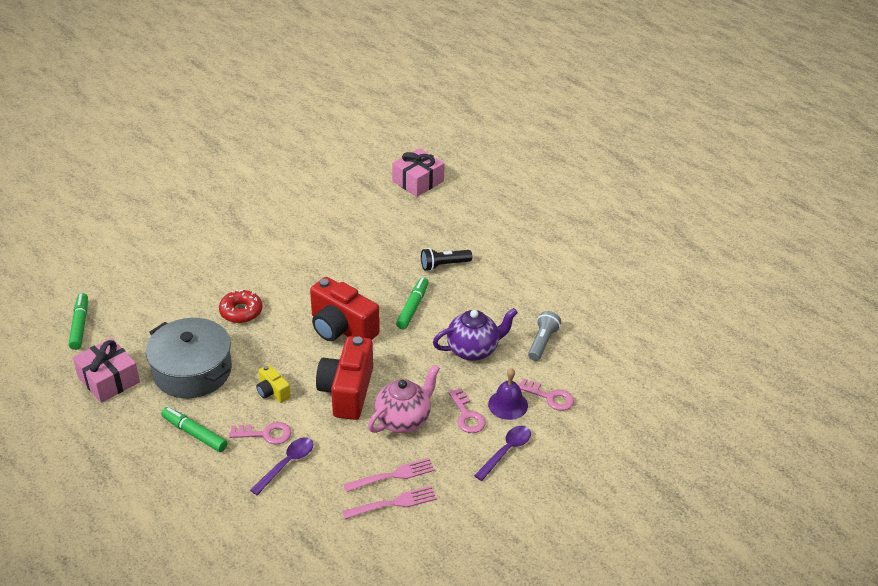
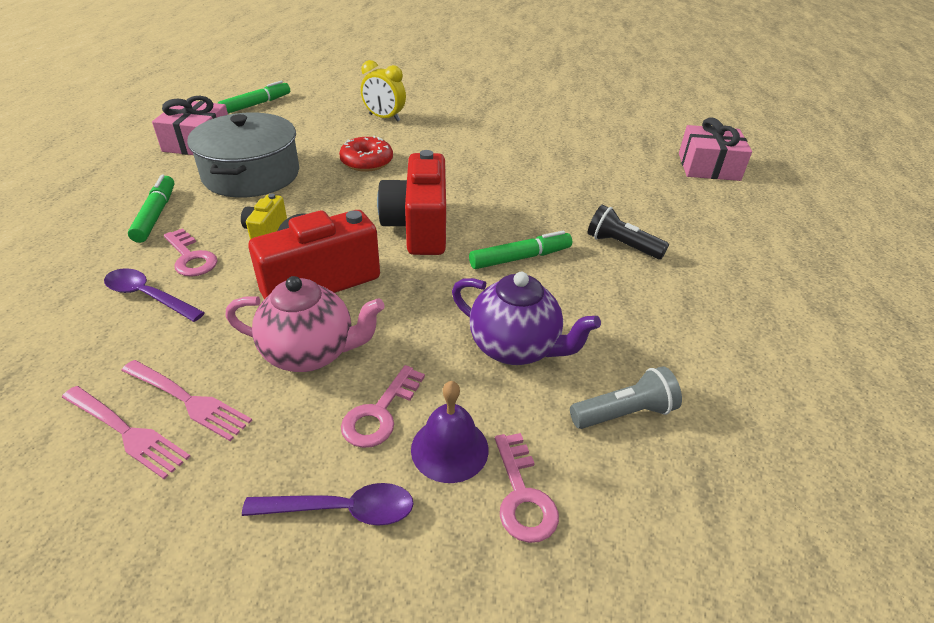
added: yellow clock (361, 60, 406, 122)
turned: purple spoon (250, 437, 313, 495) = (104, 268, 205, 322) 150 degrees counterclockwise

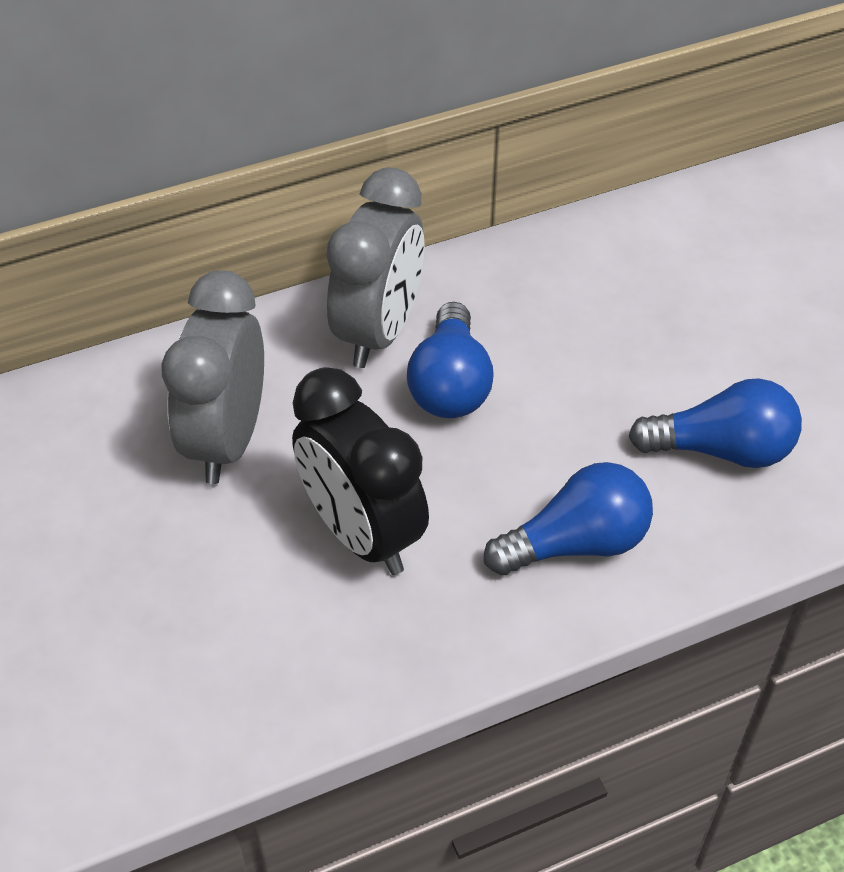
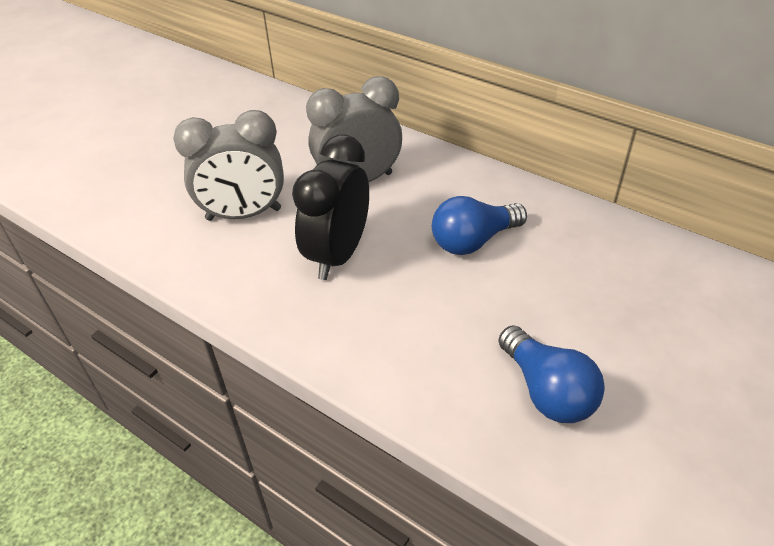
removed: blue light bulb (484, 462, 653, 575)
moved: grey clock (326, 167, 425, 368) to (173, 110, 284, 221)

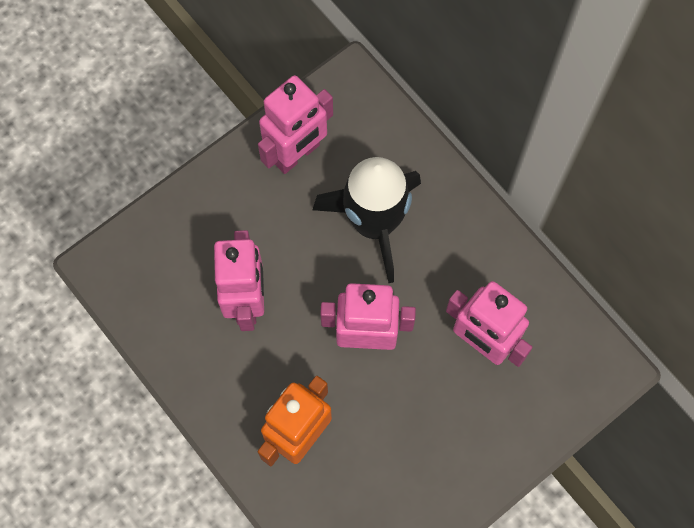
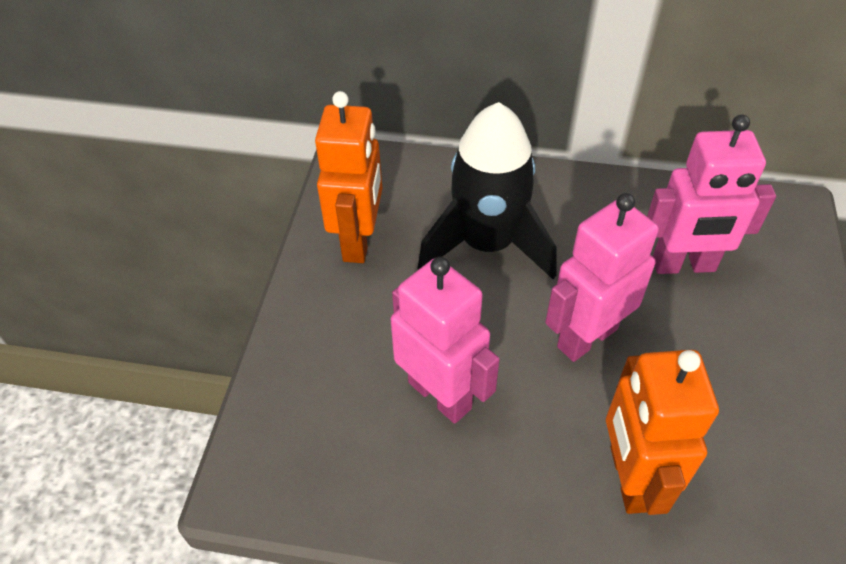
recoloured: pink robot (258, 75, 333, 174) to orange robot (315, 91, 382, 263)

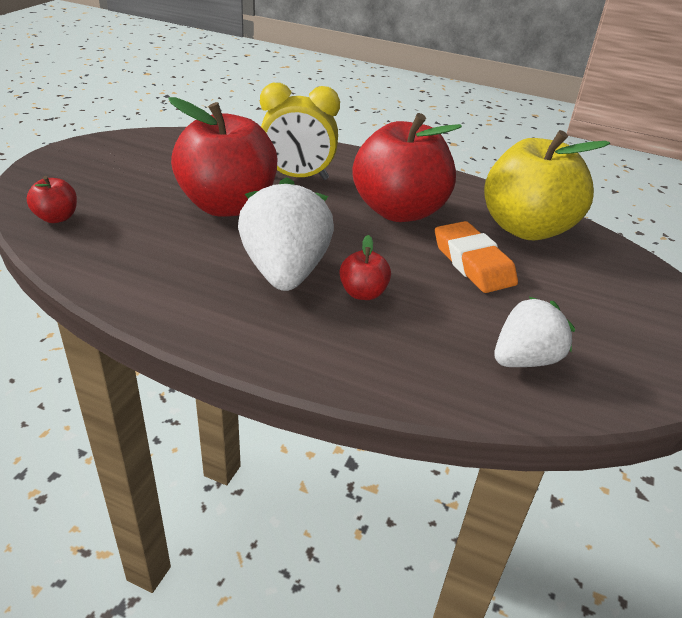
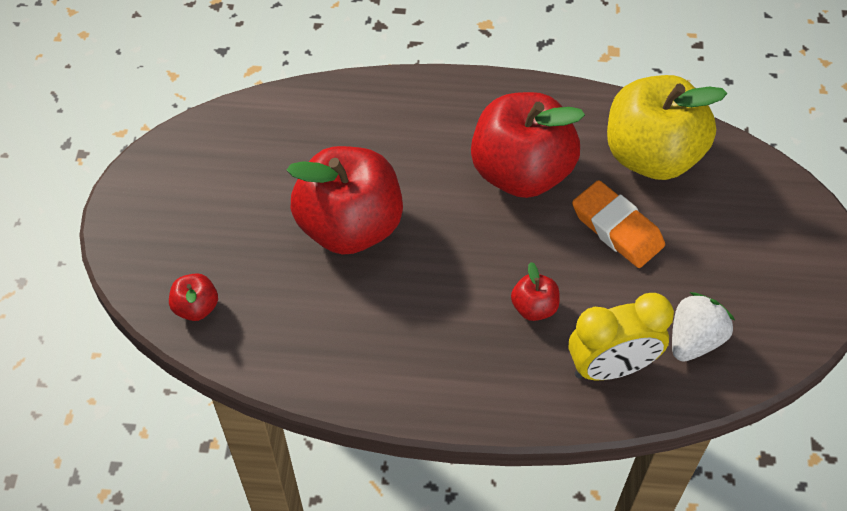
removed: white strawberry (238, 177, 334, 291)
moved: yellow clock (260, 83, 340, 180) to (569, 293, 674, 380)

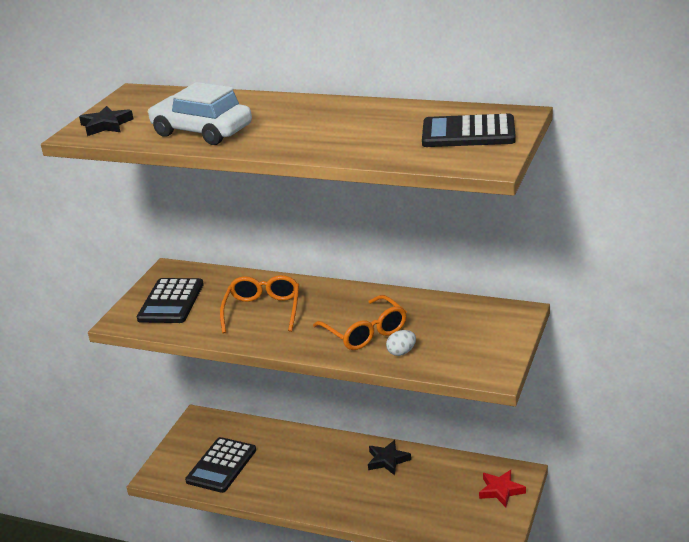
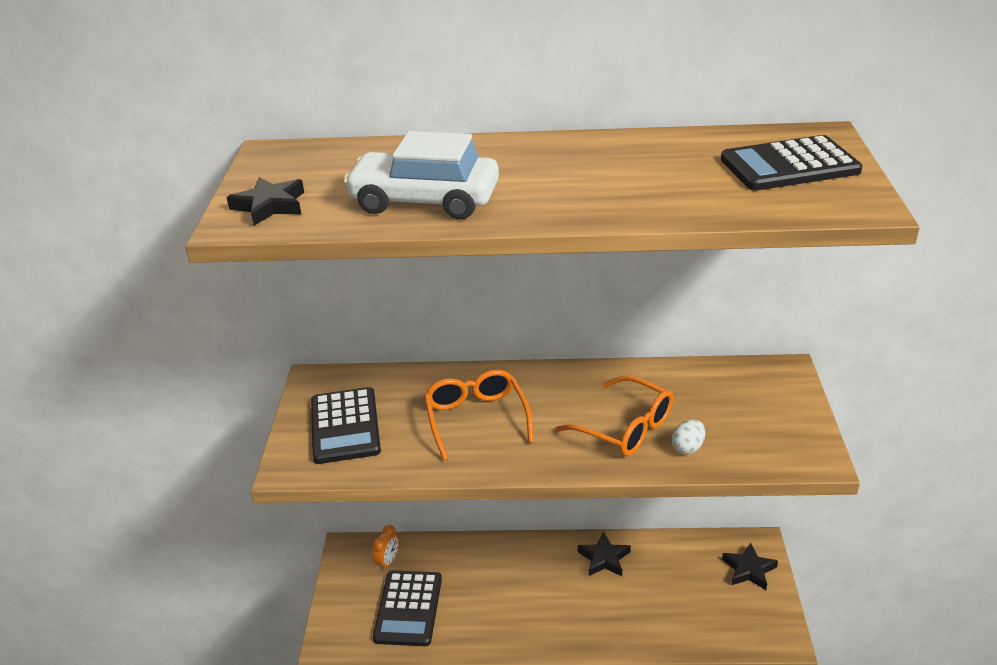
added: orange clock (372, 525, 399, 571)
recoloured: red star (479, 470, 526, 507) to black star (722, 543, 778, 590)

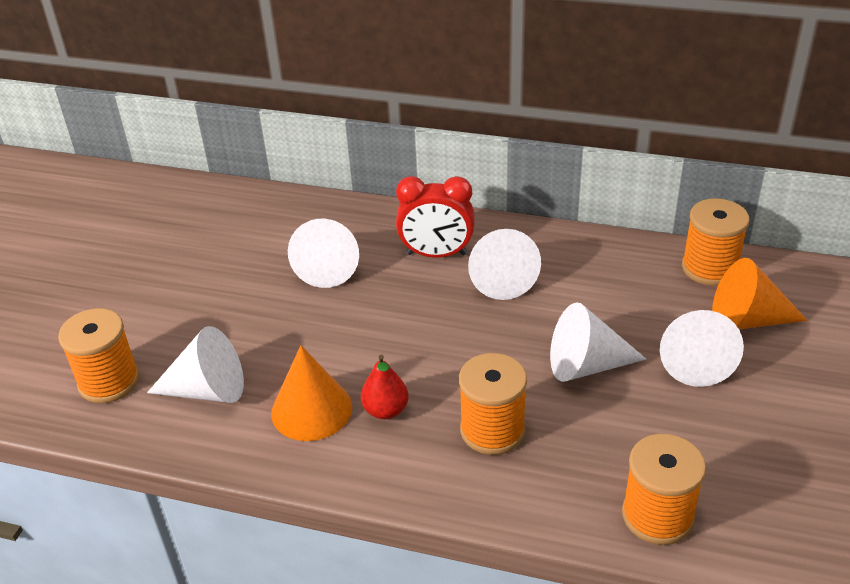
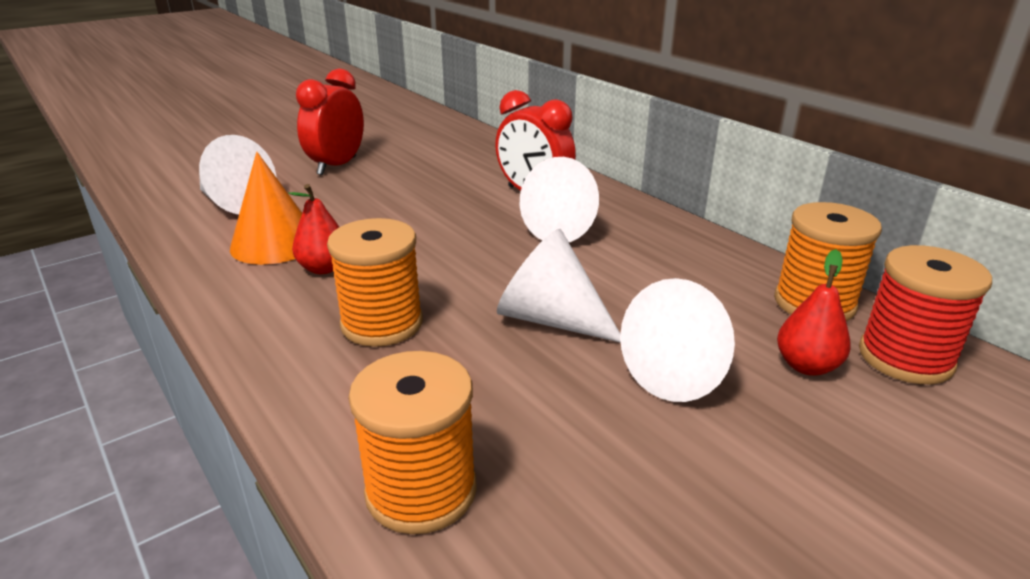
removed: orange spool (58, 308, 139, 403); white cone (288, 219, 359, 288)
added: red clock (296, 68, 364, 175); red spool (859, 245, 992, 384)
replaced: orange cone (712, 258, 808, 329) to red pear (777, 249, 851, 376)

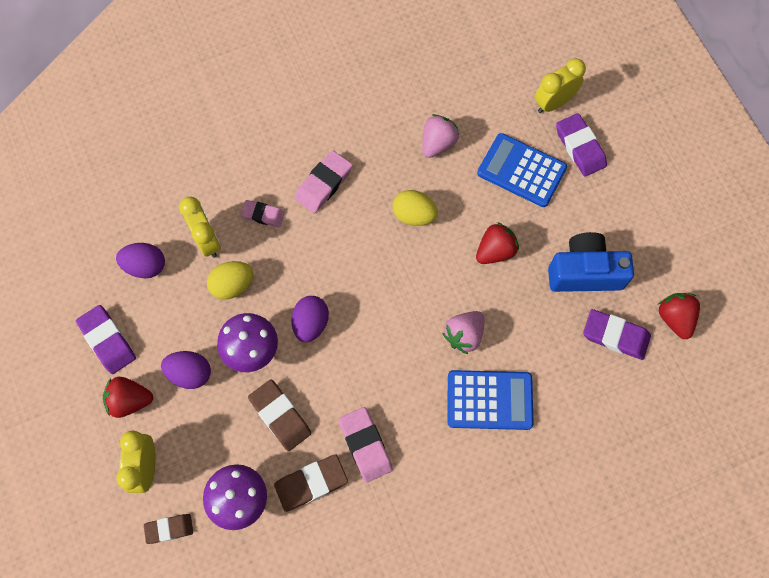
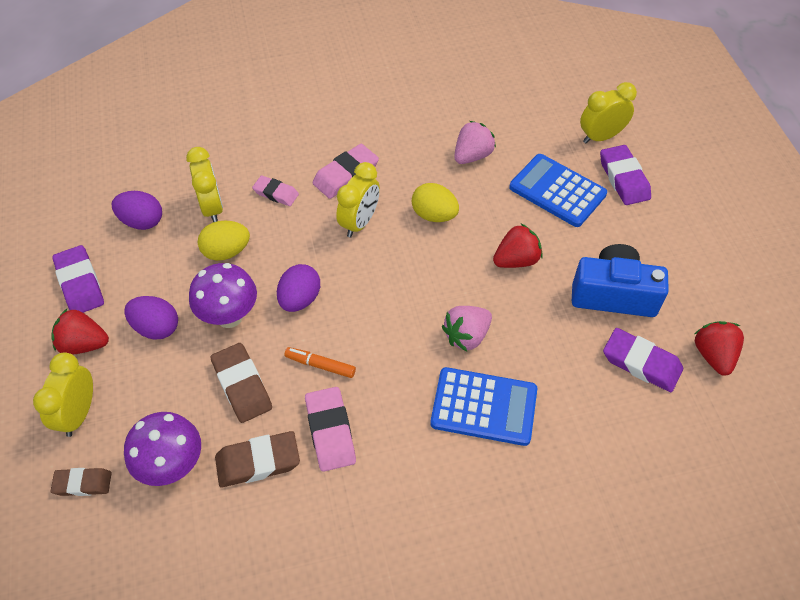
added: orange marker (284, 347, 356, 378); yellow clock (336, 162, 380, 238)

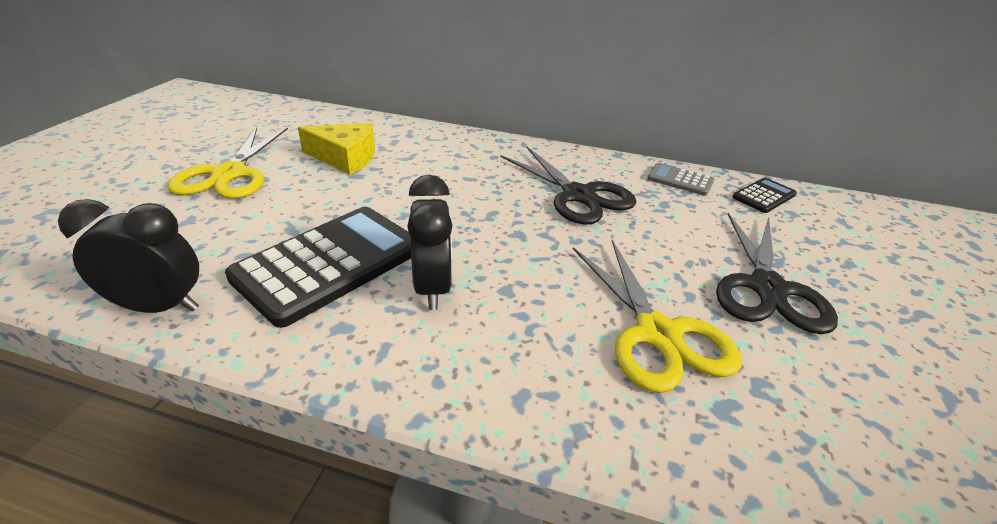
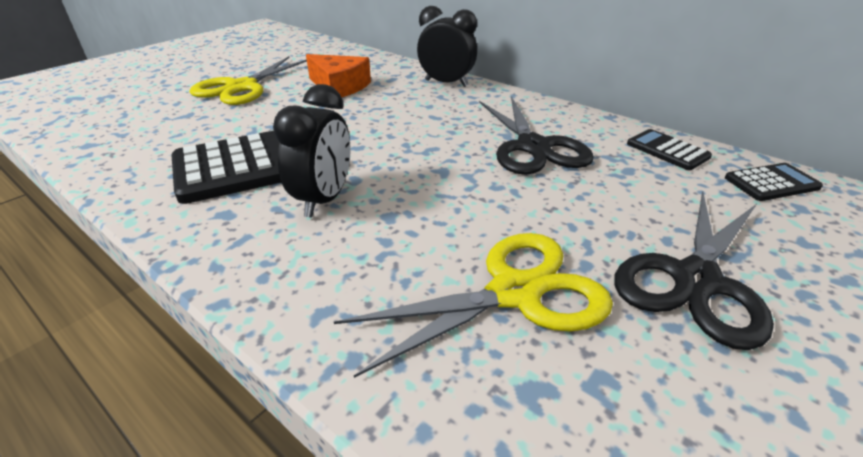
moved: black clock (58, 199, 199, 313) to (417, 6, 477, 87)
recoloured: yellow cheese (298, 123, 375, 175) to orange cheese (306, 54, 371, 98); grey calculator (647, 163, 714, 196) to black calculator (627, 129, 712, 170)
turned: yellow scissors (573, 240, 742, 393) = (334, 233, 613, 378) 120 degrees counterclockwise

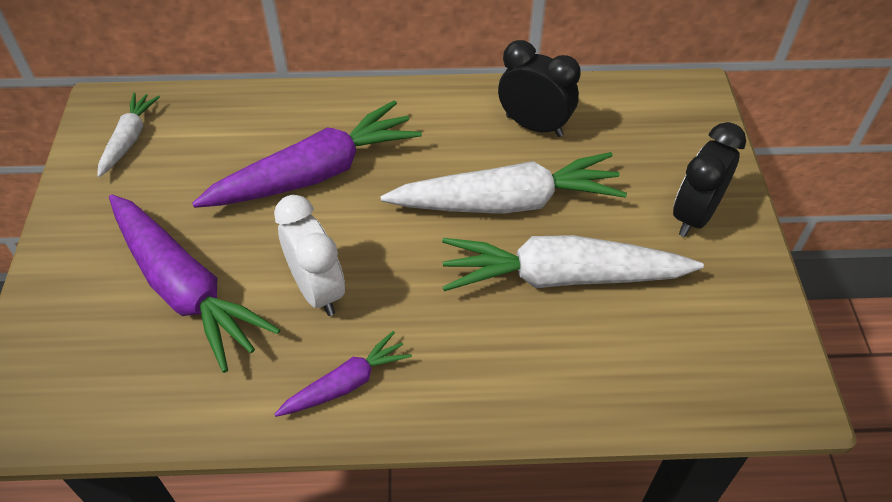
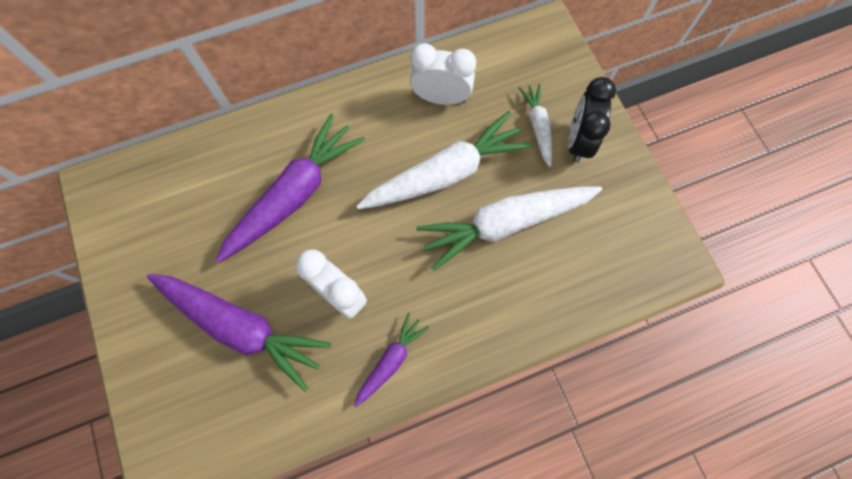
moved: white carrot (97, 92, 160, 177) to (519, 84, 552, 167)
recoloured: black clock (498, 40, 581, 137) to white clock (410, 44, 476, 105)

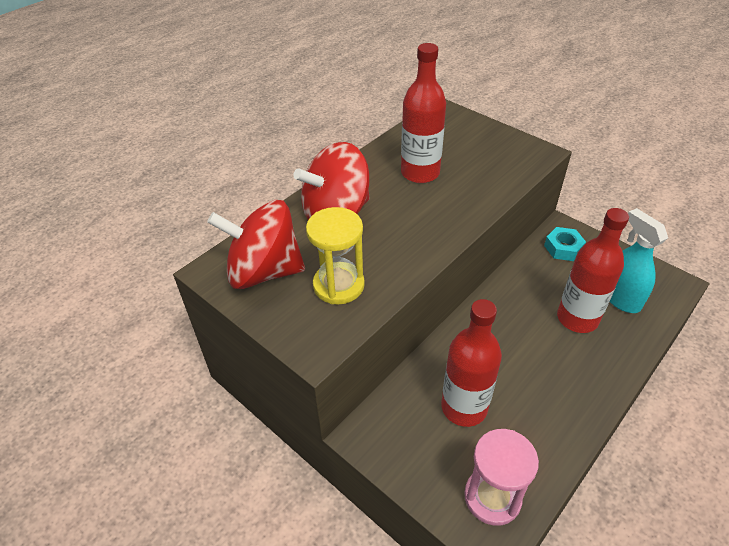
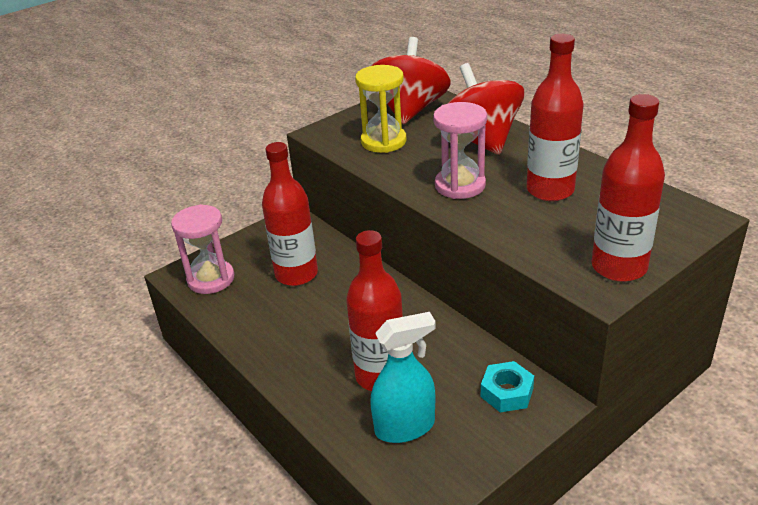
added: pink hourglass (433, 102, 487, 199); red bottle (591, 94, 665, 282)

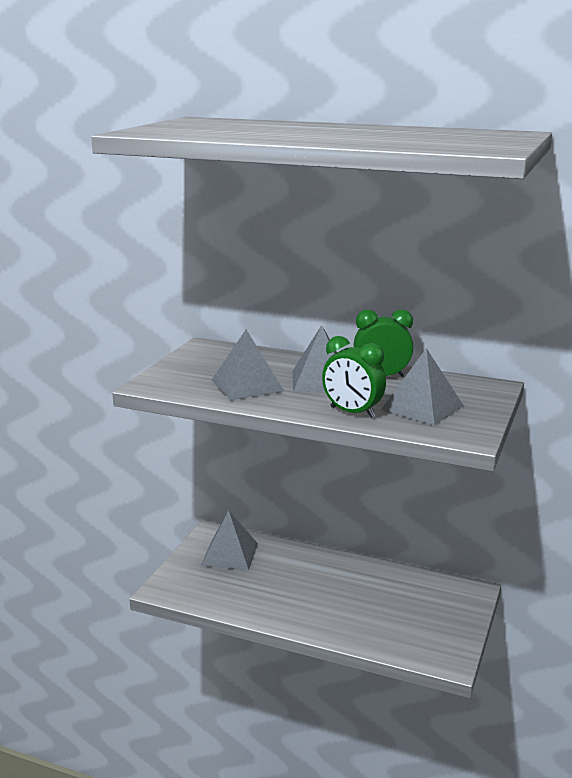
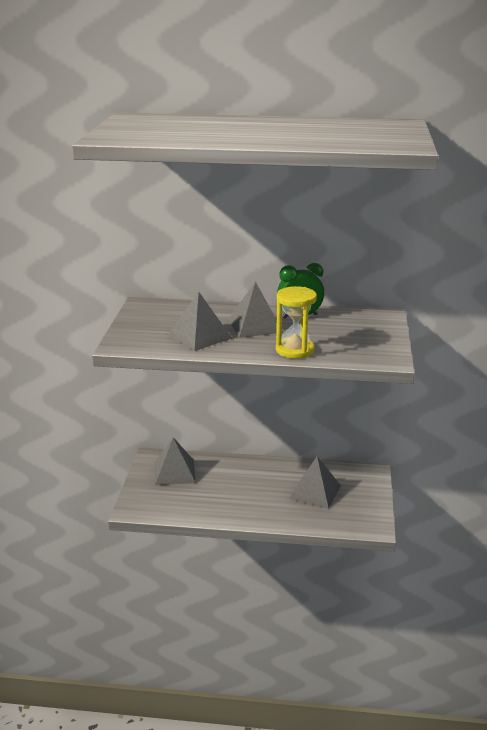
moved: grey pyramid (381, 348, 464, 426) to (289, 456, 341, 509)
replaced: green clock (322, 336, 386, 418) to yellow hourglass (276, 286, 317, 359)

